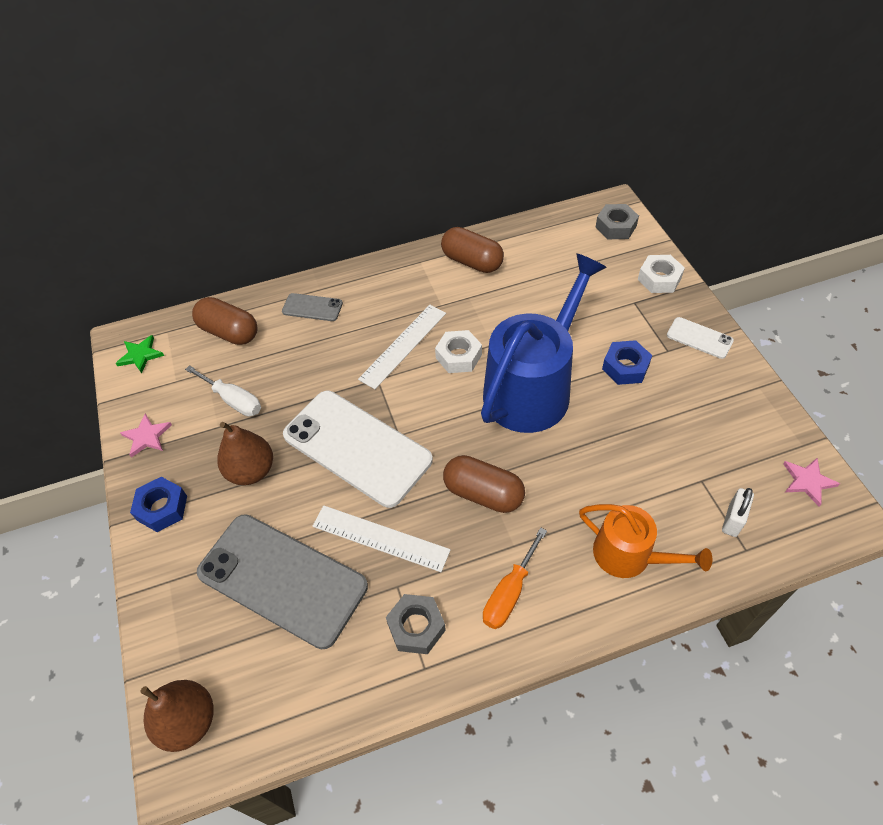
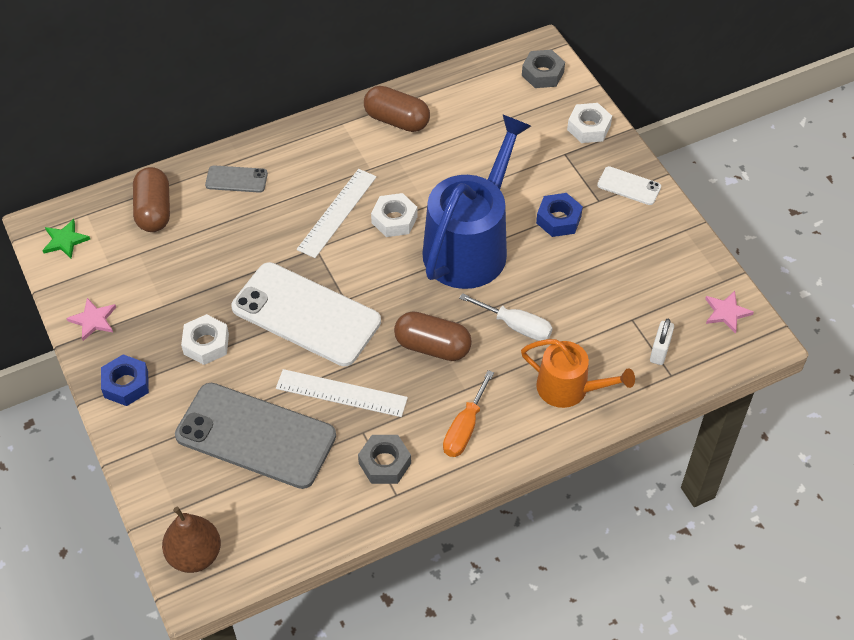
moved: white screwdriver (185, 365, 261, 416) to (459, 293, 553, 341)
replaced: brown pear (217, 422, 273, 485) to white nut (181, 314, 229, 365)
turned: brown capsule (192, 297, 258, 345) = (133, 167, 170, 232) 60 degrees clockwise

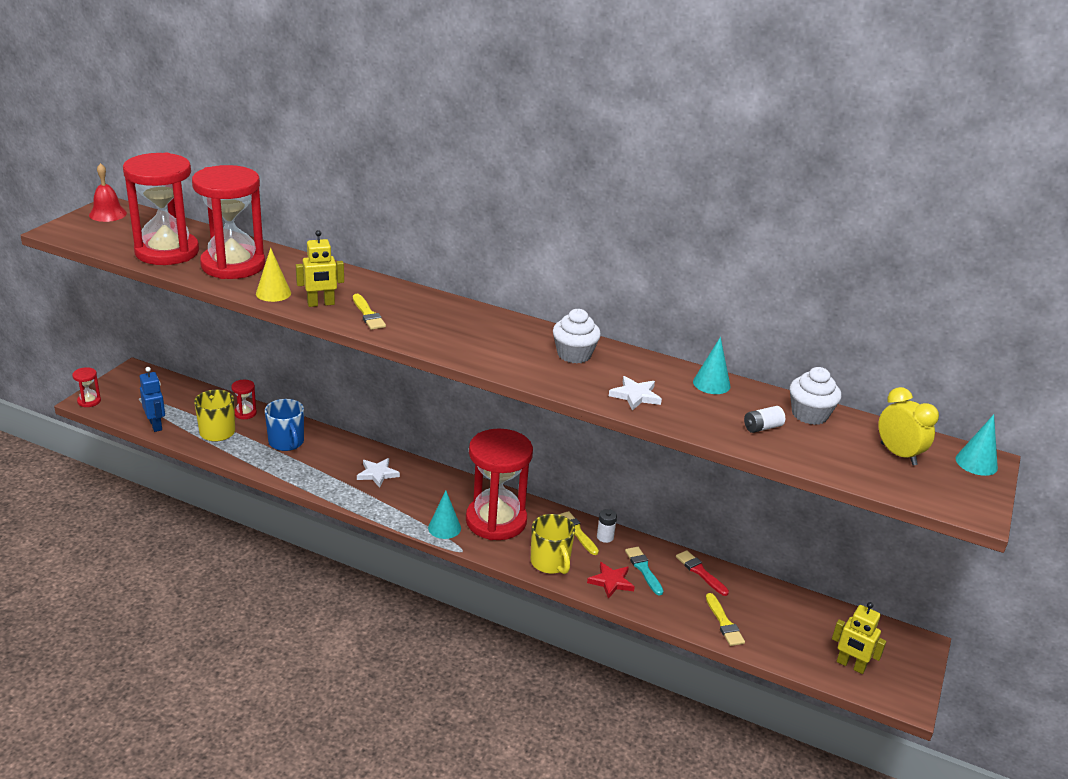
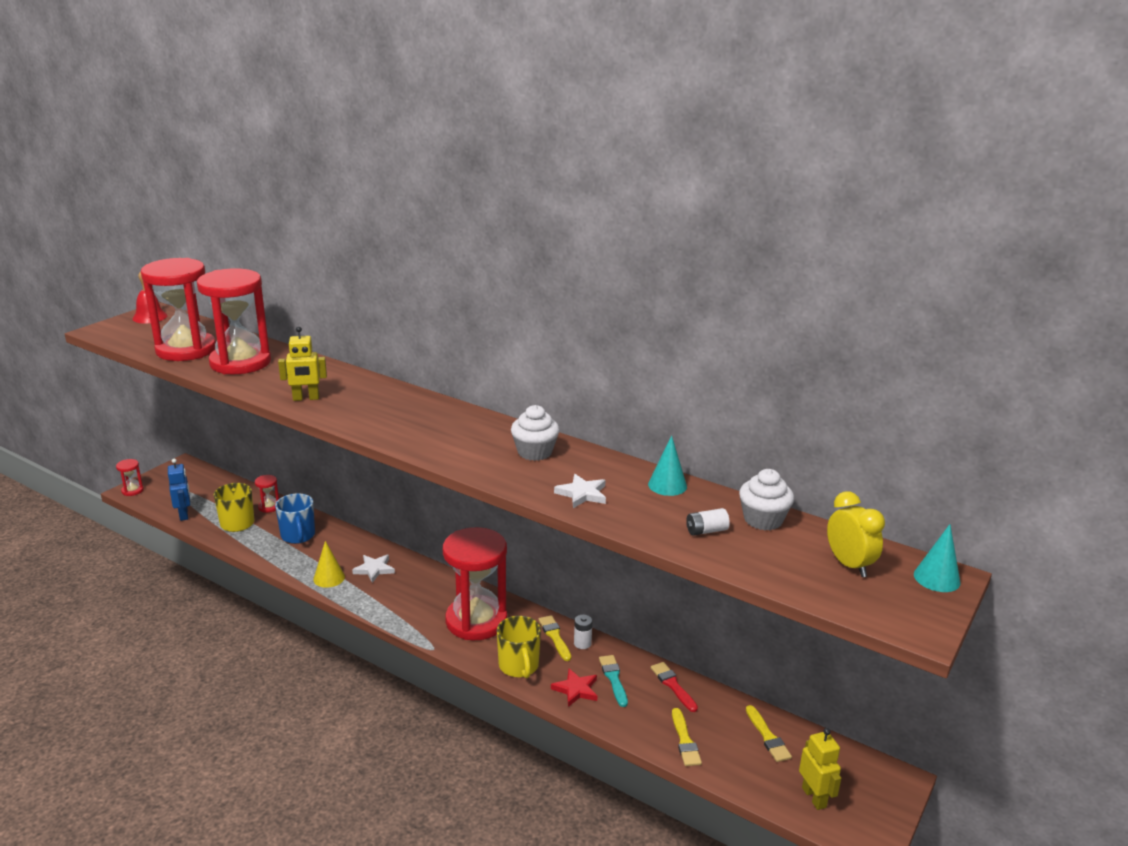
removed: turquoise cone (428, 491, 461, 539)
moved: yellow cone (256, 248, 291, 302) to (313, 541, 345, 588); yellow brush (353, 294, 386, 330) to (746, 705, 792, 762)
turned: yellow robot (832, 602, 886, 674) = (799, 728, 841, 810) 150 degrees counterclockwise

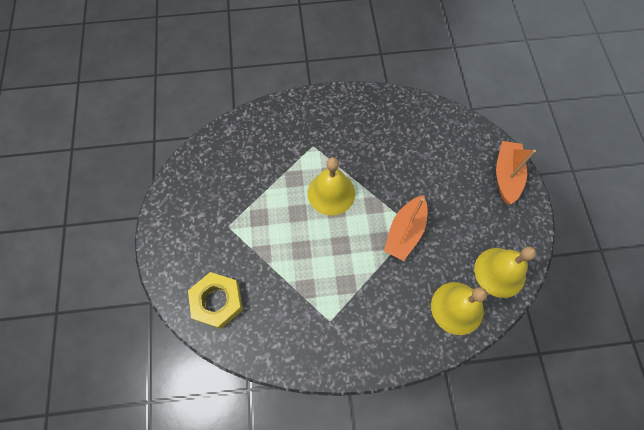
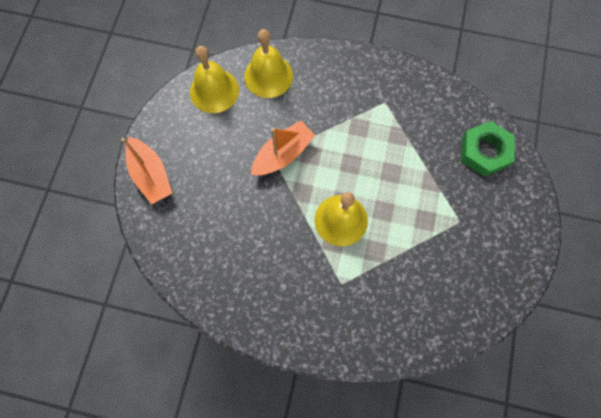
recoloured: yellow nut (188, 272, 243, 329) to green nut (461, 121, 515, 177)
turned: orange boat (496, 141, 536, 204) = (121, 137, 172, 204) 60 degrees counterclockwise

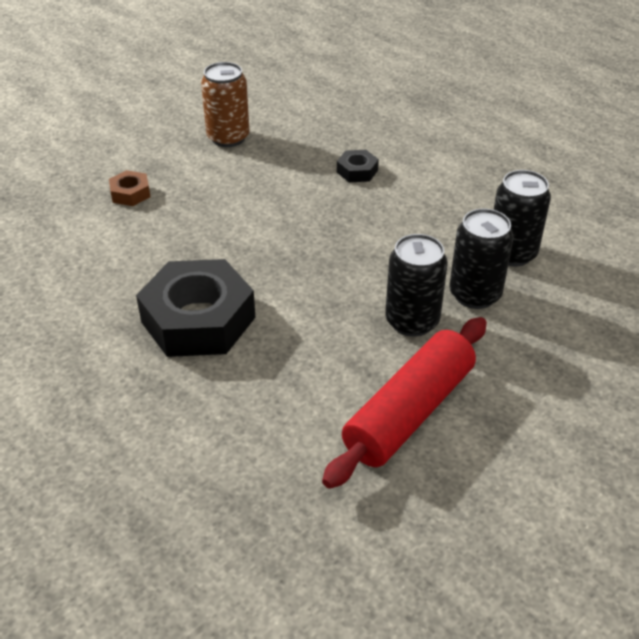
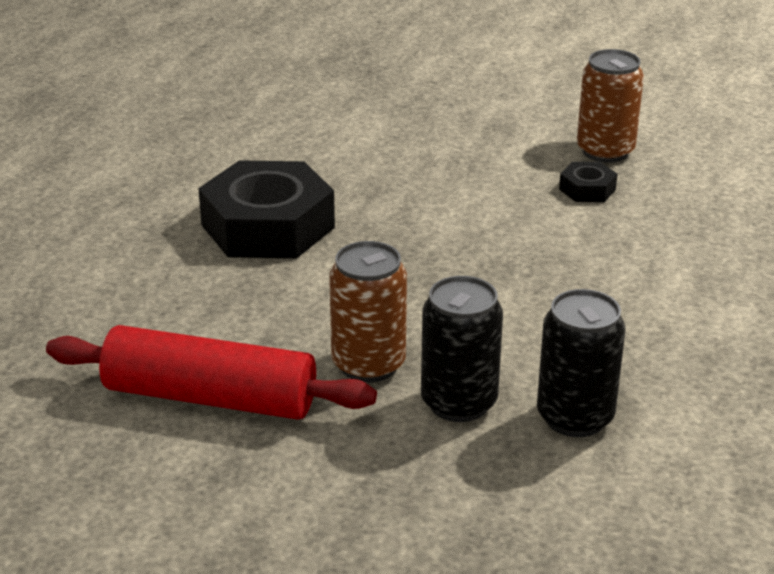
removed: brown nut (109, 170, 150, 206)
moved: black nut (337, 150, 379, 182) to (559, 162, 617, 202)
recoloured: black can (385, 234, 448, 337) to brown can (329, 241, 407, 382)

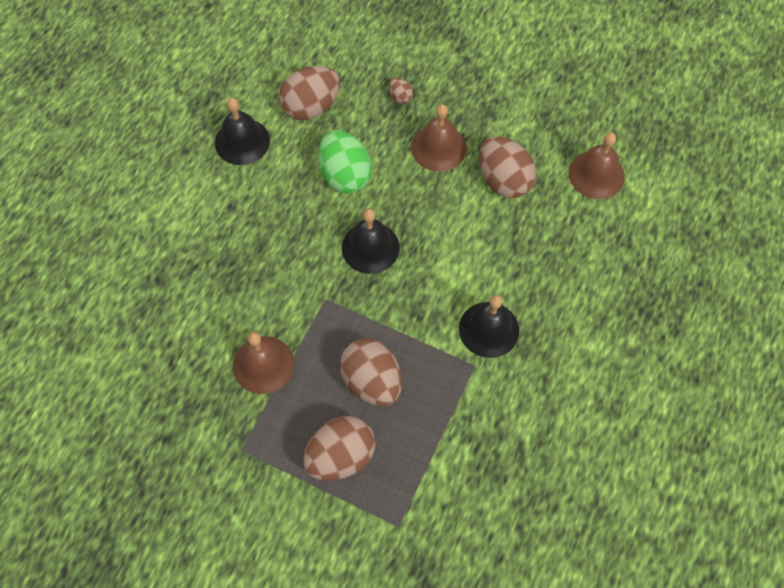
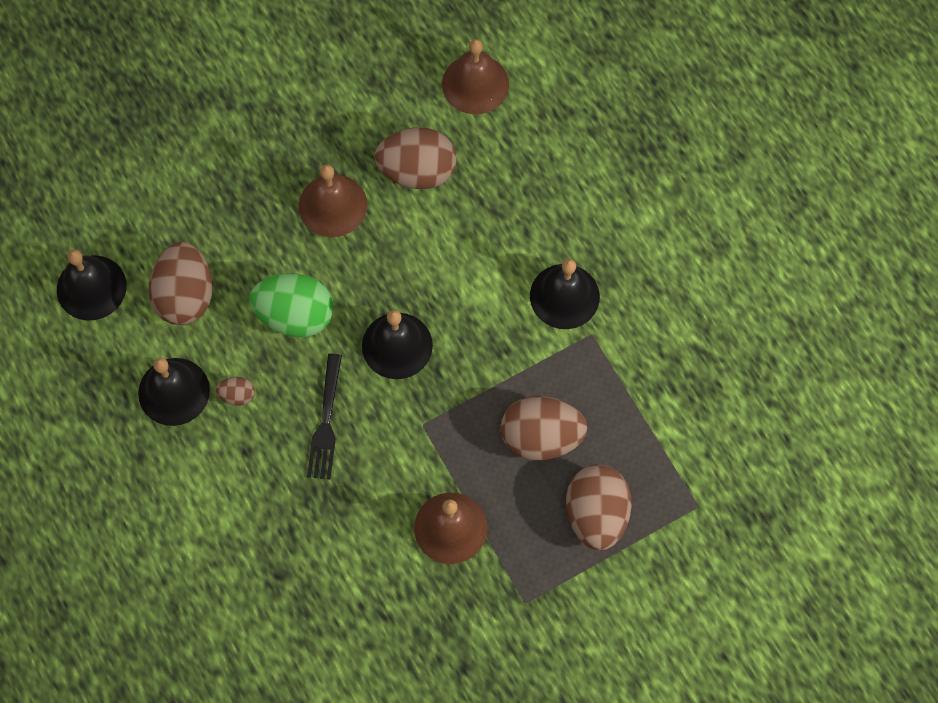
added: black bell (57, 250, 127, 321); black fork (307, 354, 342, 479)
moved: brown egg (389, 77, 413, 104) to (216, 377, 255, 406)

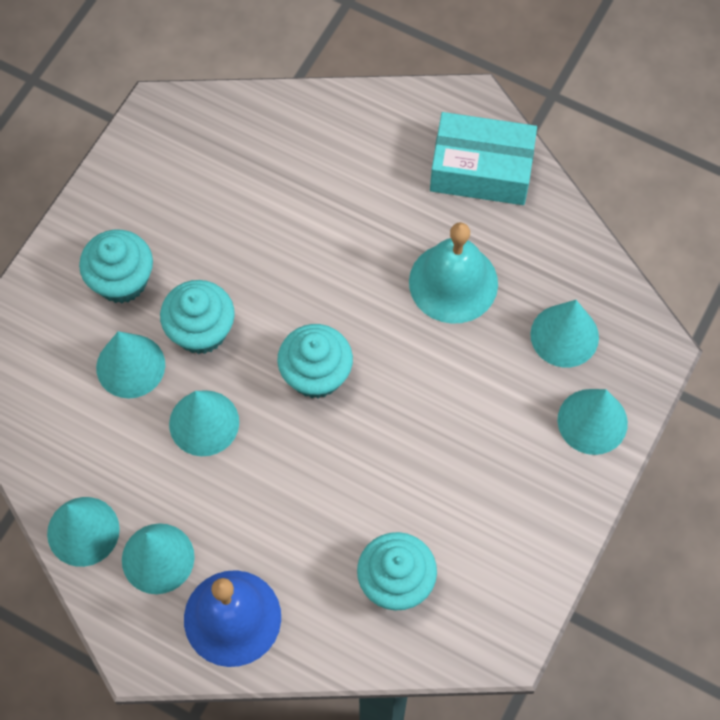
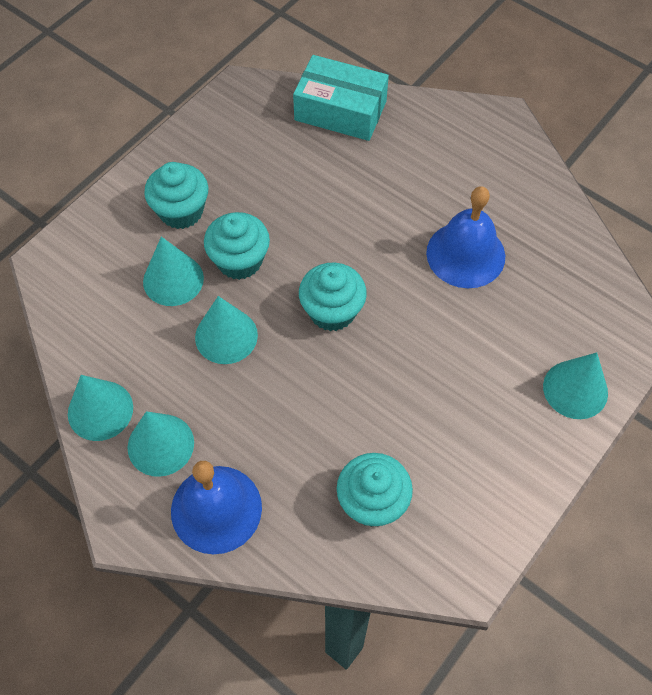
removed: turquoise cone (530, 300, 599, 368)
moved: turquoise box (430, 112, 537, 205) to (293, 55, 389, 141)
recoloured: turquoise bell (409, 222, 498, 324) to blue bell (426, 186, 505, 288)

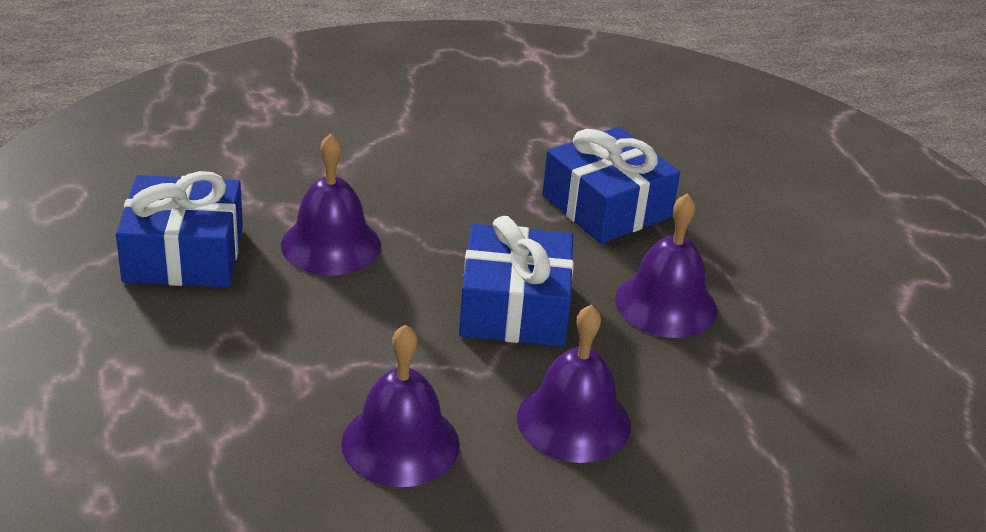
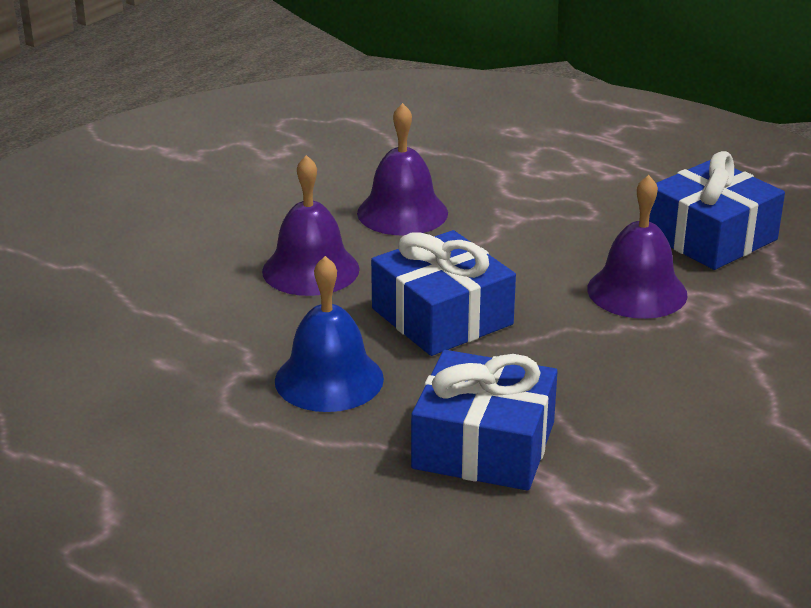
recoloured: purple bell (615, 193, 717, 338) to blue bell (275, 256, 384, 412)

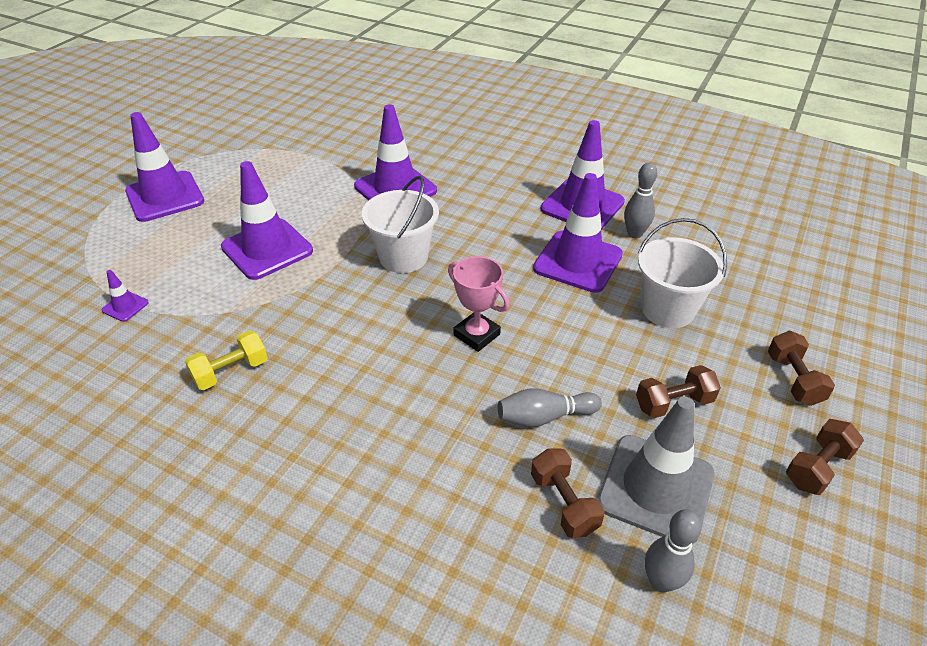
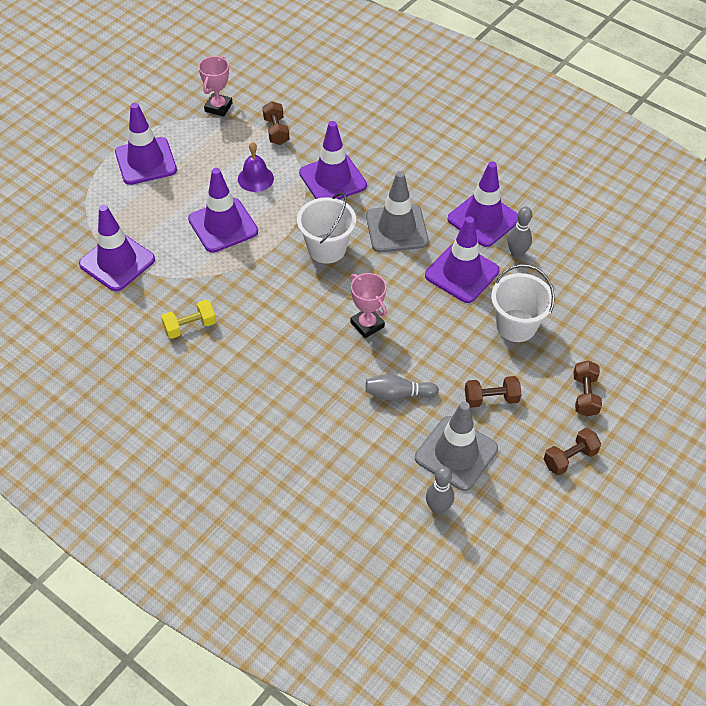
added: pink trophy (199, 56, 232, 117); purple bell (238, 142, 274, 192); grey traffic cone (366, 171, 429, 253)
moved: brown dumbbell (531, 448, 605, 538) to (263, 101, 289, 145)
resized: purple traffic cone (102, 270, 149, 322) = (79, 205, 155, 291) x2.31

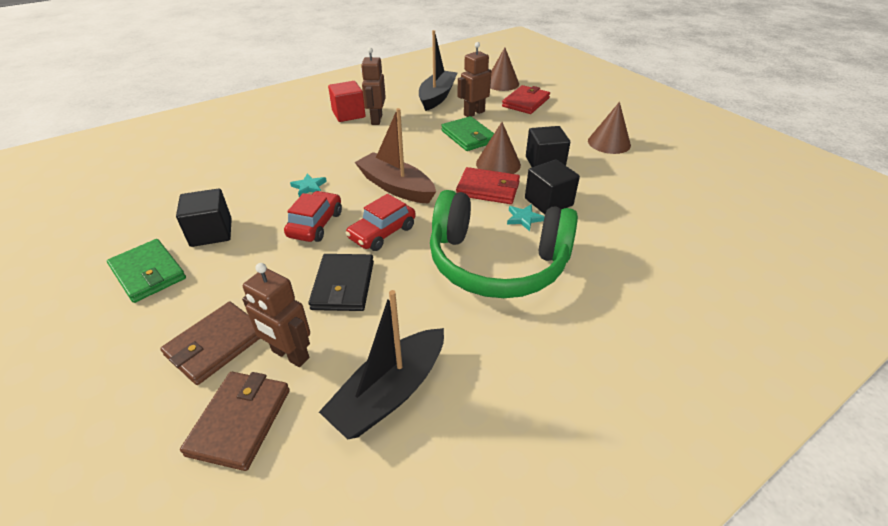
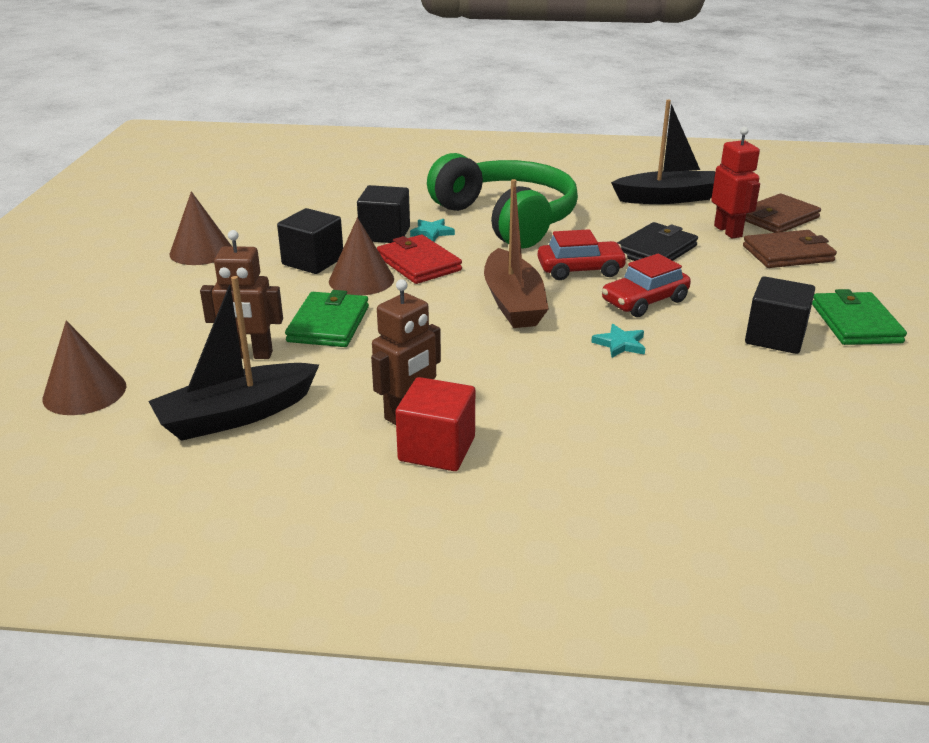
removed: red wallet (502, 85, 550, 114)
recoloured: brown robot (242, 263, 310, 367) to red robot (711, 127, 760, 239)

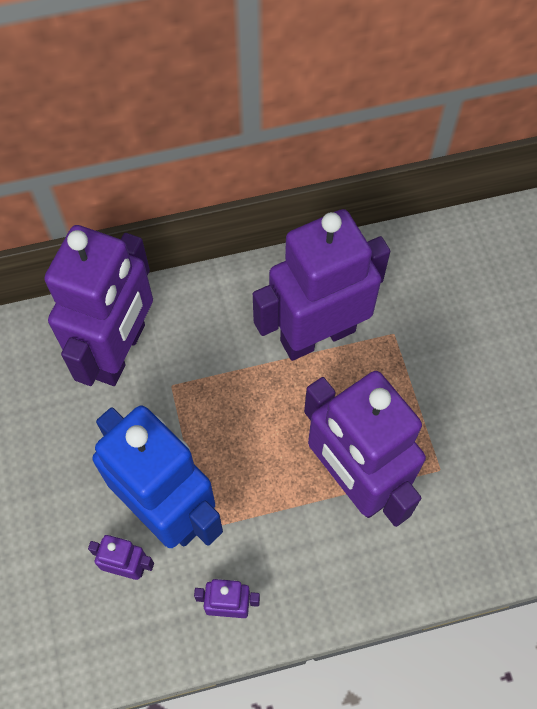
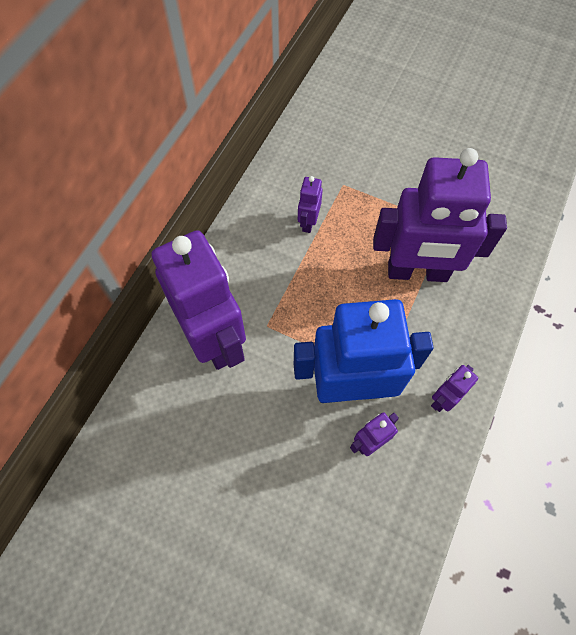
resized: purple robot (253, 209, 390, 361) = (298, 176, 323, 233) x0.42

